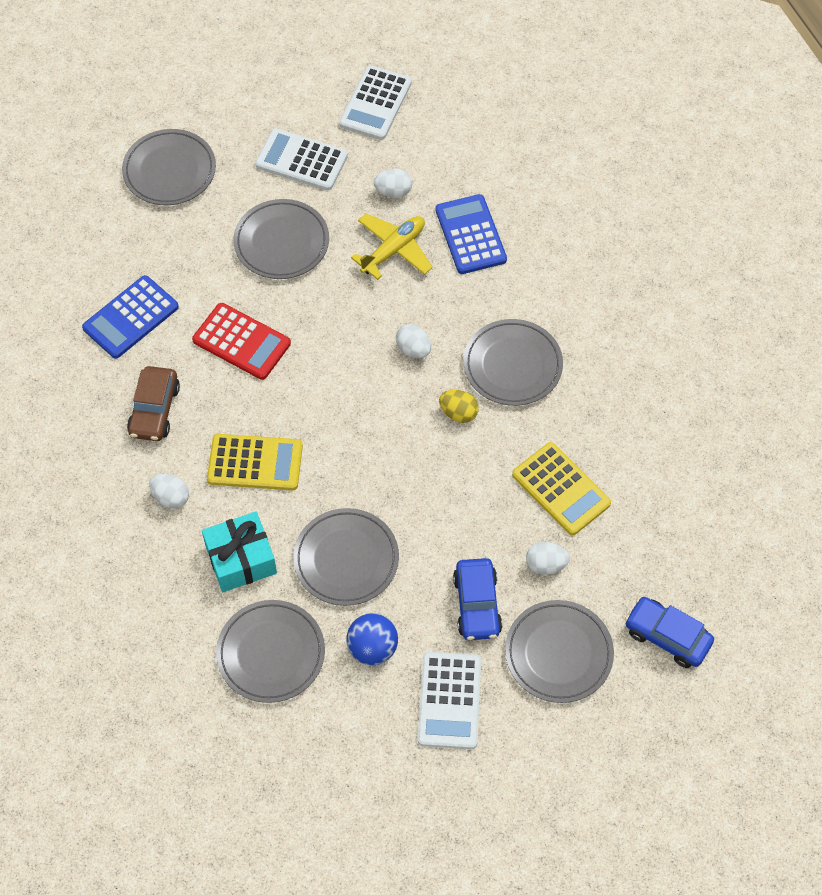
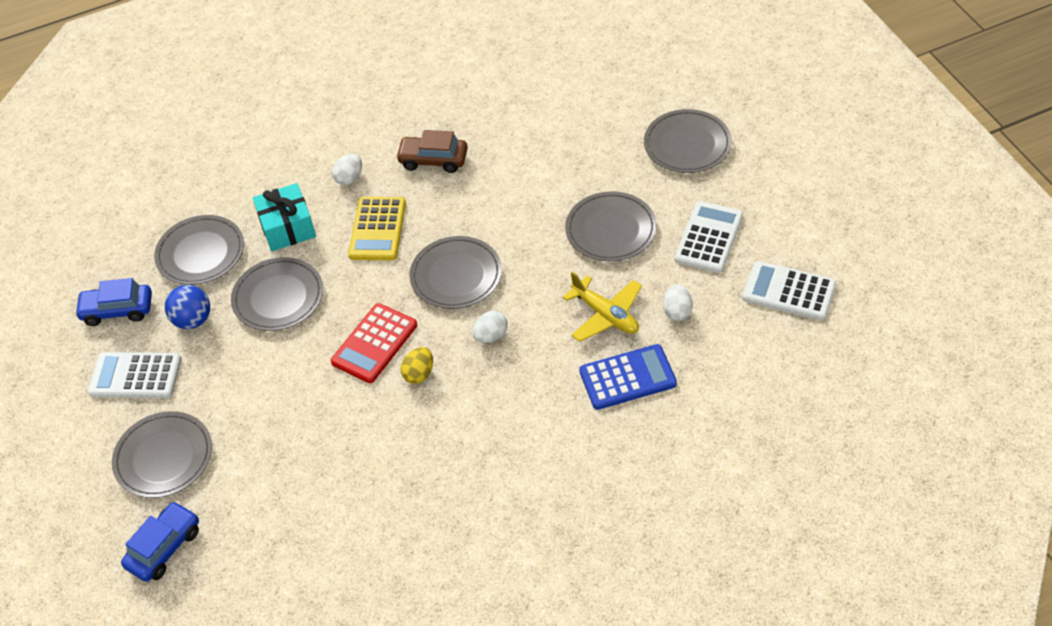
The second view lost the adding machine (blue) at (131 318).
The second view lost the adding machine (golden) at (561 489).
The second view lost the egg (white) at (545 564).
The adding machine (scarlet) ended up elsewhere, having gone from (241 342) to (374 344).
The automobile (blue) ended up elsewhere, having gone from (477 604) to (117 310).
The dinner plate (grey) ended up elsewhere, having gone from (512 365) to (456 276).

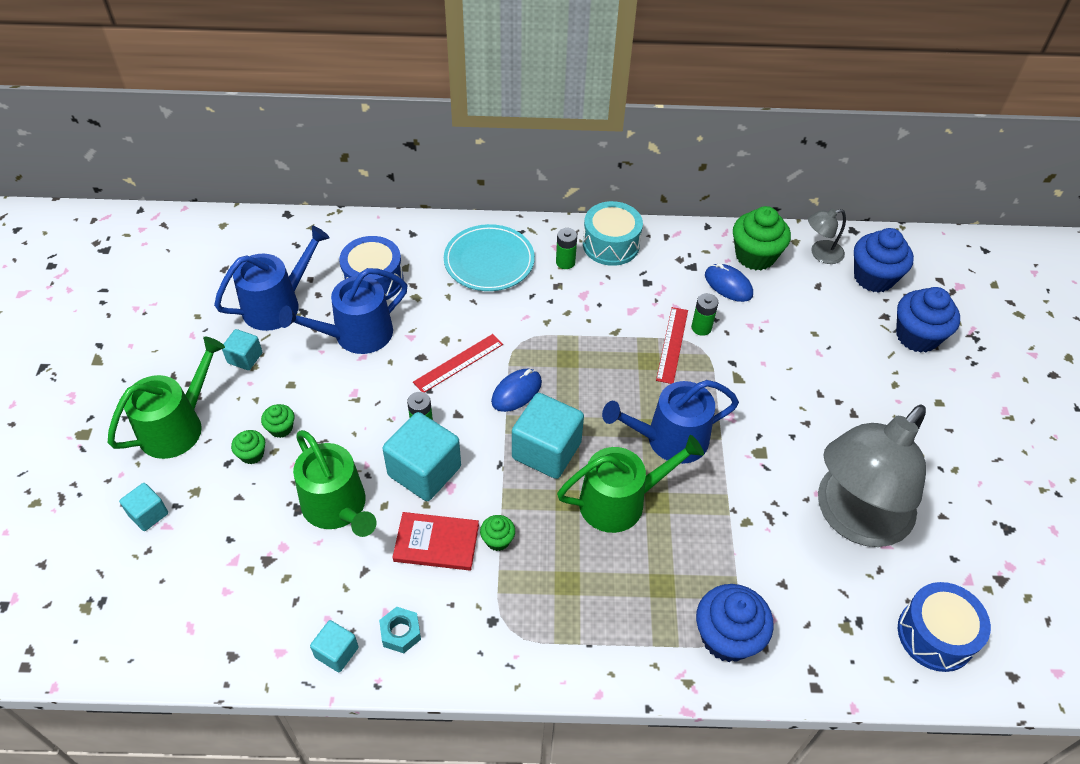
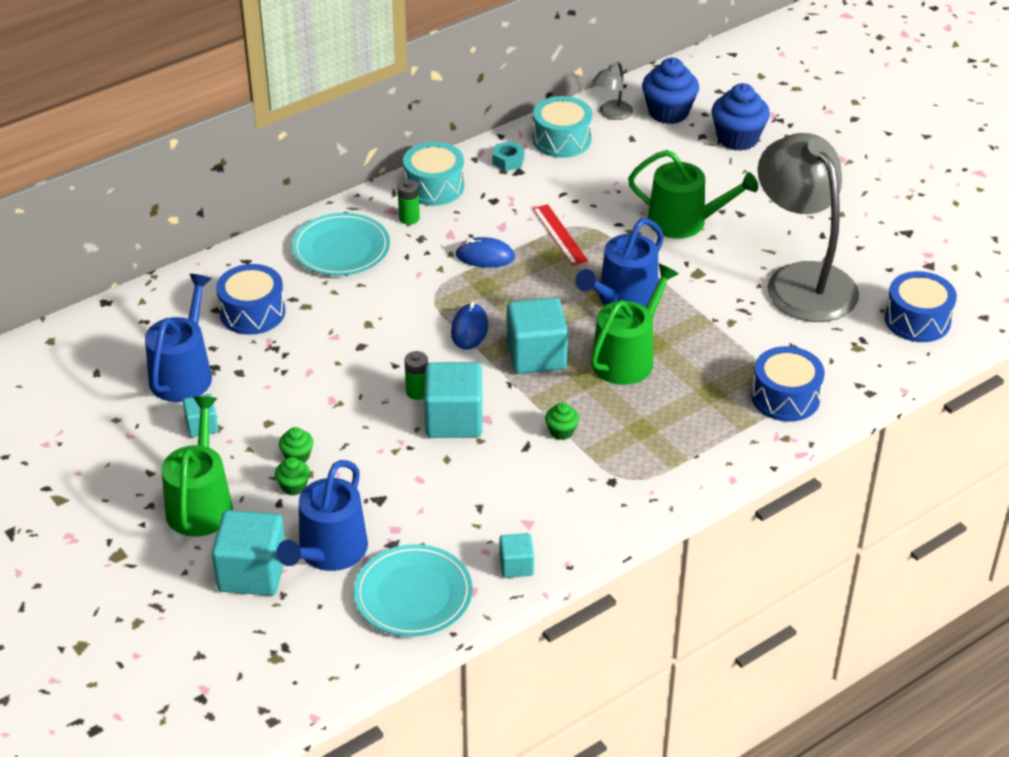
The second view lost the hardcover (scarlet) at (436 543).
The second view lost the ruler (scarlet) at (458 363).
The second view lost the power cell (green) at (701 328).
The second view gained the dinner plate (turquoise) at (413 595).
The watering can (blue) ended up elsewhere, having gone from (356 335) to (329 552).
The watering can (green) ended up elsewhere, having gone from (338 507) to (684 222).
The hex nut (turquoise) ended up elsewhere, having gone from (400 633) to (508 161).
The mouse (blue) ended up elsewhere, having gone from (728 285) to (485 256).
Where the cupcake (blue) stood at (727 637), the toy drum (blue) came to stand at (785 397).
Where the cupcake (green) stood at (755 256), the toy drum (turquoise) came to stand at (562 140).
The lamp (grey) at (853 518) ended up facing another way, 150 degrees clockwise from before.
The size of the cube (turquoise) at (148 514) changed by a factor of 1.90.

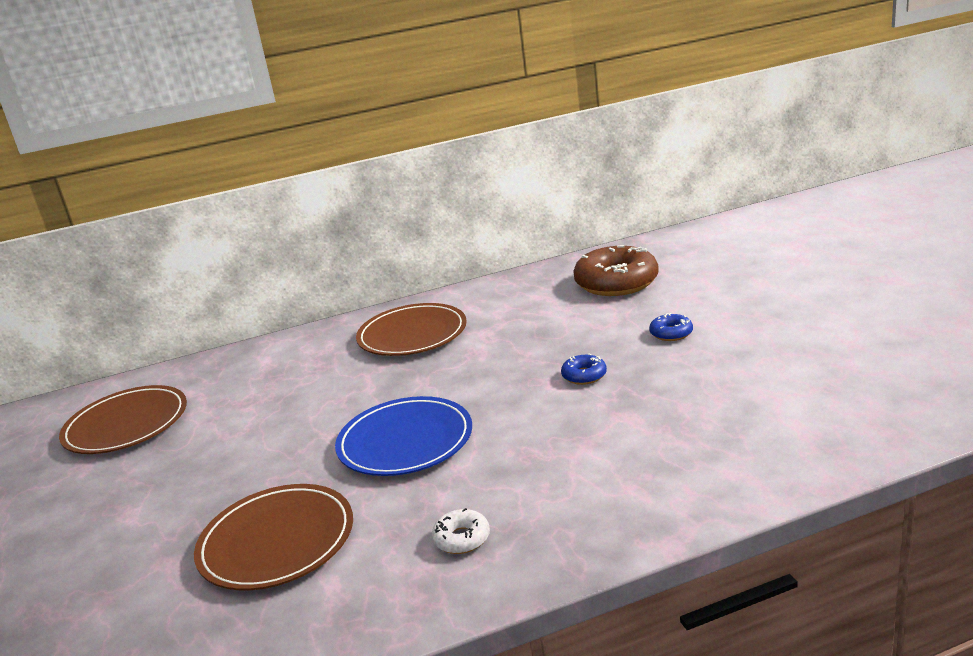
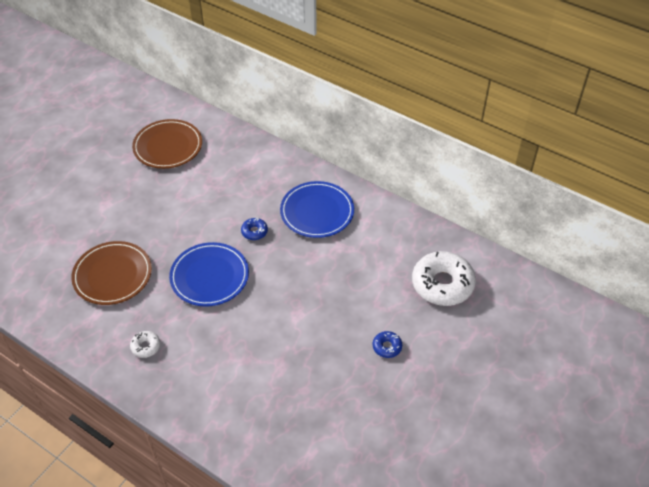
The doughnut (blue) ended up elsewhere, having gone from (584 376) to (254 232).
What was the dinner plate (russet) at (412 334) turned into the dinner plate (blue) at (317 212).
What was the doughnut (russet) at (616 283) turned into the doughnut (white) at (442 284).

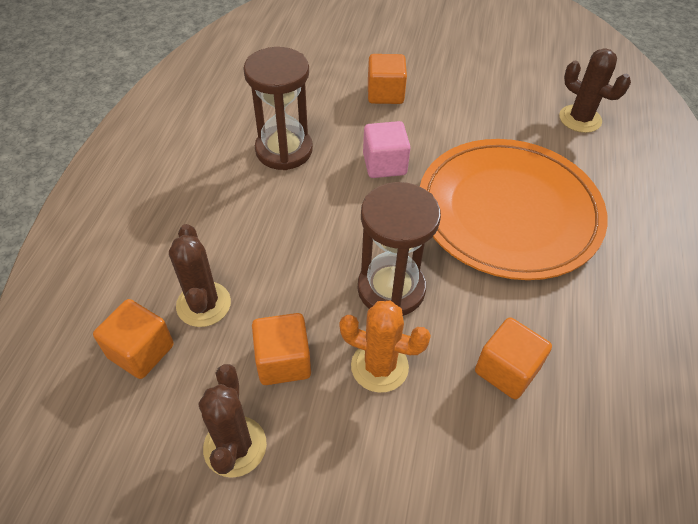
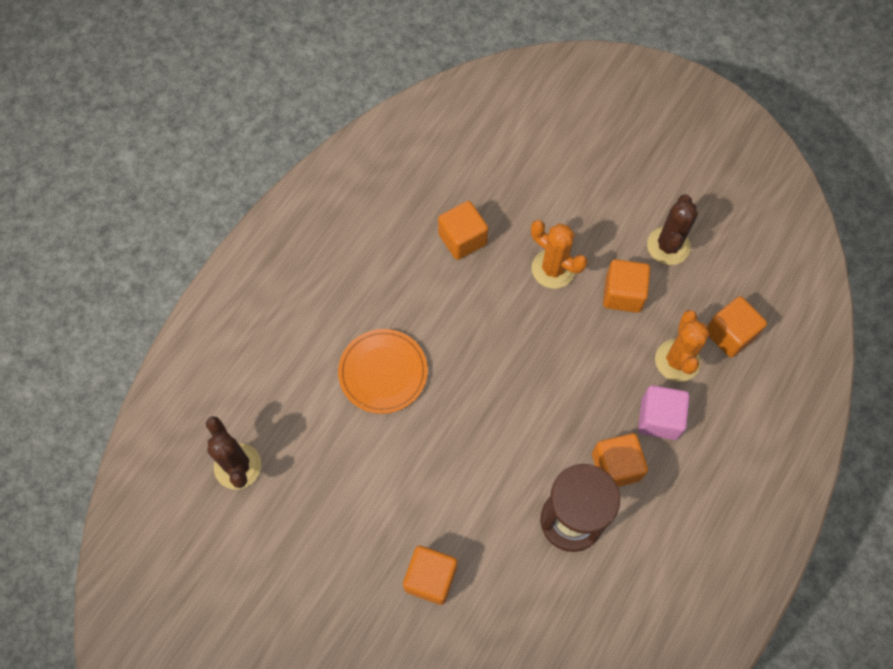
The second view lost the sand timer (russet) at (391 289).
The second view gained the cube (orange) at (616 466).
The cube (rosy) ended up elsewhere, having gone from (384 164) to (659 419).
What was the cactus (russet) at (203 304) turned into the cactus (orange) at (677 360).
The size of the dinner plate (orange) at (508 211) changed by a factor of 0.51.

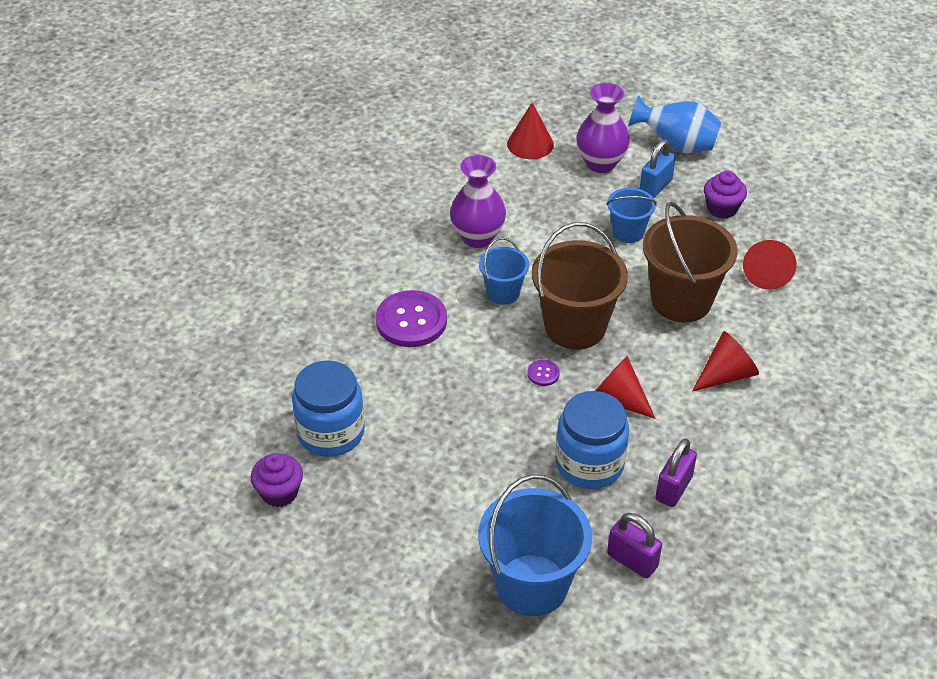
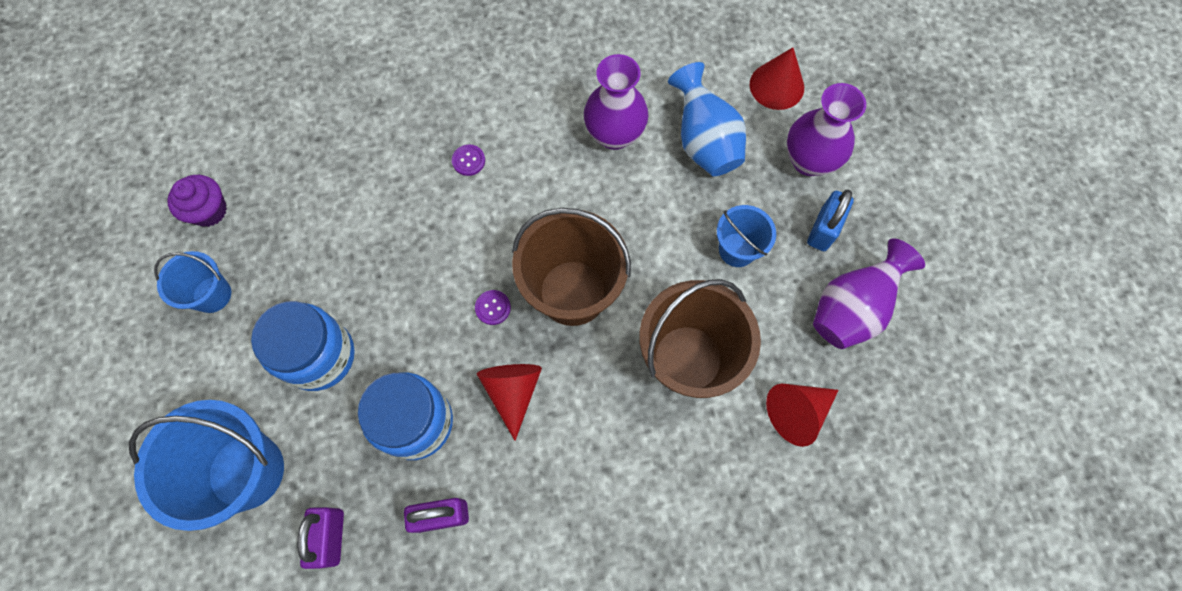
The second view lost the cone shape (scarlet) at (726 375).
The preserve jar (blue) ended up elsewhere, having gone from (331 432) to (319 356).
The sand bucket (blue) ended up elsewhere, having gone from (503 293) to (212 294).
The flower vase (blue) ended up elsewhere, having gone from (676 145) to (704 142).
Where the cupcake (royal purple) stood at (722 208), the flower vase (royal purple) came to stand at (851 309).
The small lock (blue) at (655 187) ended up facing another way, 60 degrees counterclockwise from before.
The size of the button (royal purple) at (411 321) changed by a factor of 0.44.

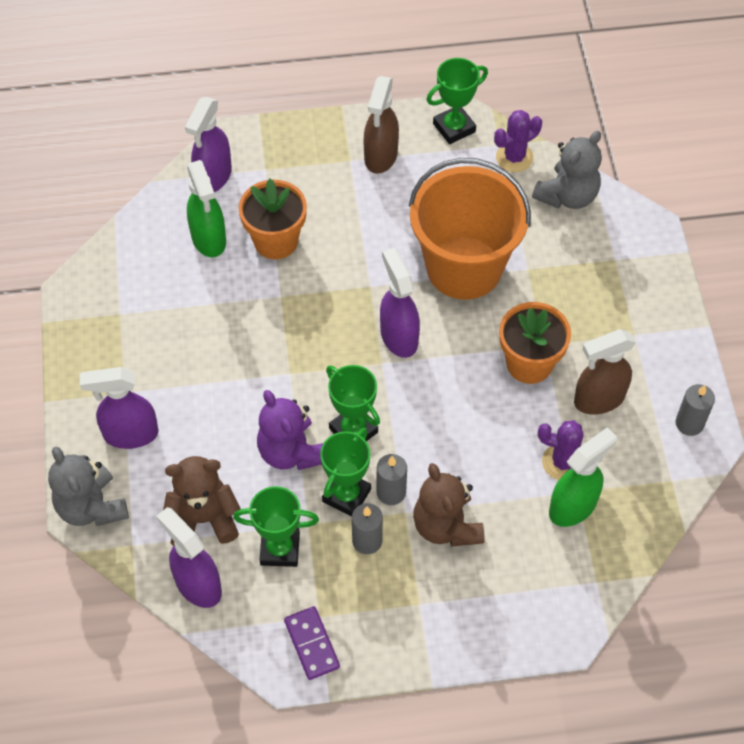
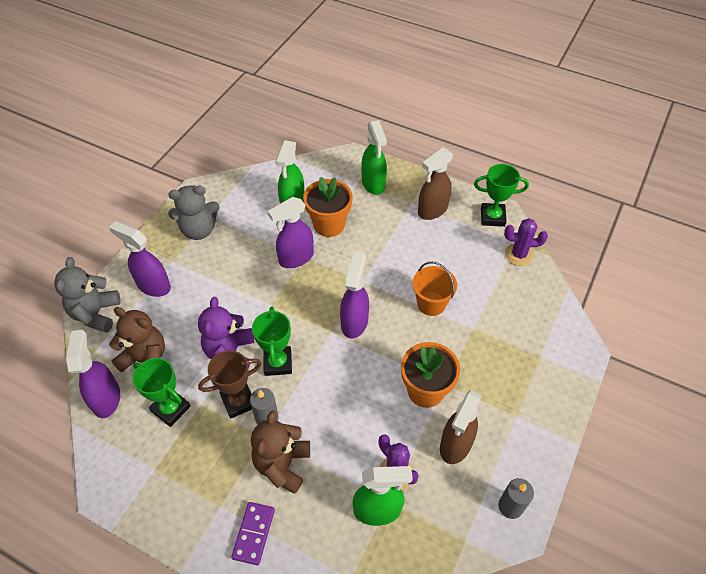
The second view lost the pillar candle (grey) at (367 541).
The second view gained the spray cleaner (green) at (373 184).
The spray cleaner (royal purple) ended up elsewhere, having gone from (213 177) to (295 258).
The domino (royal purple) ended up elsewhere, having gone from (311 644) to (253 533).
The teddy bear (grey) ended up elsewhere, having gone from (567 196) to (199 230).
What was the award cup (green) at (346 495) turned into the award cup (russet) at (238 401).
The spray cleaner (russet) at (598 399) ended up facing another way, 75 degrees counterclockwise from before.
The size of the sand bucket (orange) at (464 268) changed by a factor of 0.50.

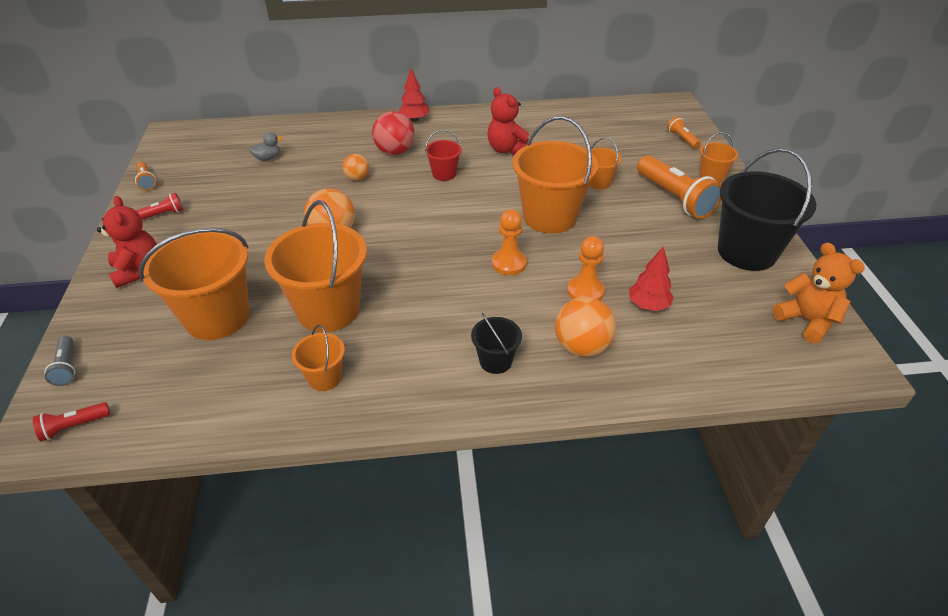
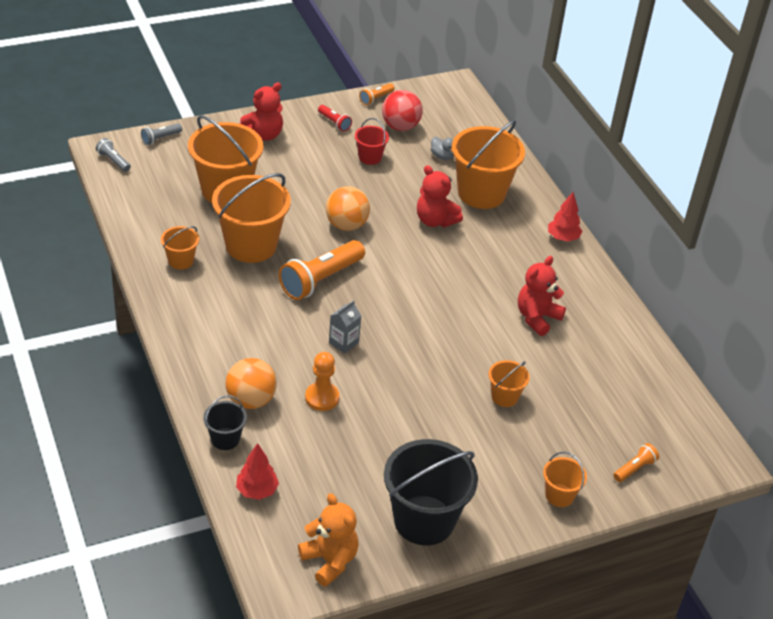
The sphere (scarlet) ended up elsewhere, having gone from (395 152) to (400 126).
The sand bucket (scarlet) ended up elsewhere, having gone from (444 174) to (370 157).
The sand bucket (ebony) ended up elsewhere, having gone from (495 361) to (225 439).
The sand bucket (orange) ended up elsewhere, having gone from (550 217) to (481 193).
The fir tree (scarlet) ended up elsewhere, having gone from (648 305) to (257 490).
The pocket torch (orange) ended up elsewhere, having gone from (675 198) to (320 280).
Where the sphere (orange) stood at (357 178), the teddy bear (scarlet) came to stand at (435 220).
Where the chess pawn (orange) stood at (509 263), the juice carton (grey) came to stand at (343 343).
What was the pocket torch (scarlet) at (74 426) turned into the pocket torch (grey) at (113 161).
The teddy bear (orange) at (806 321) ended up facing another way, 75 degrees counterclockwise from before.

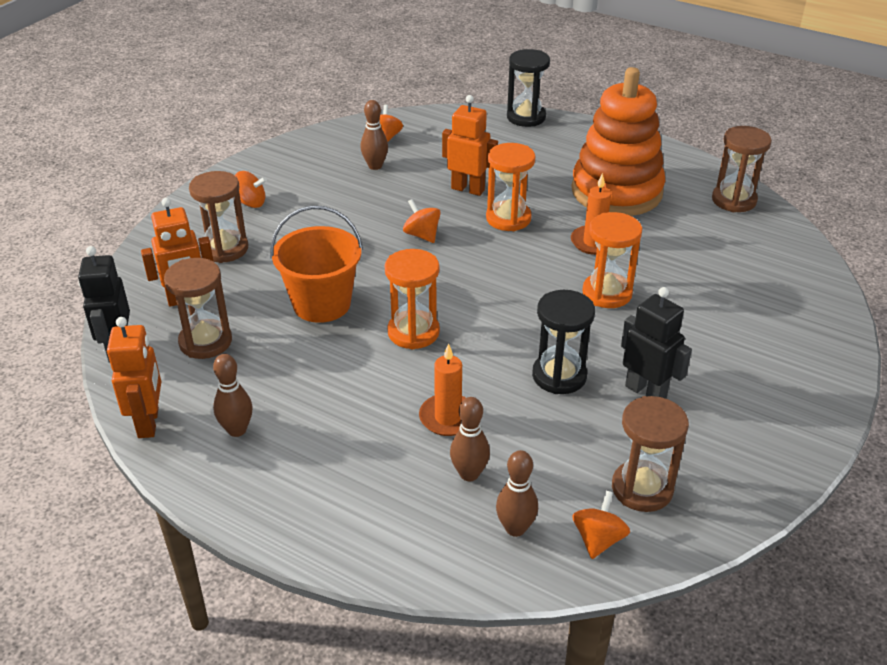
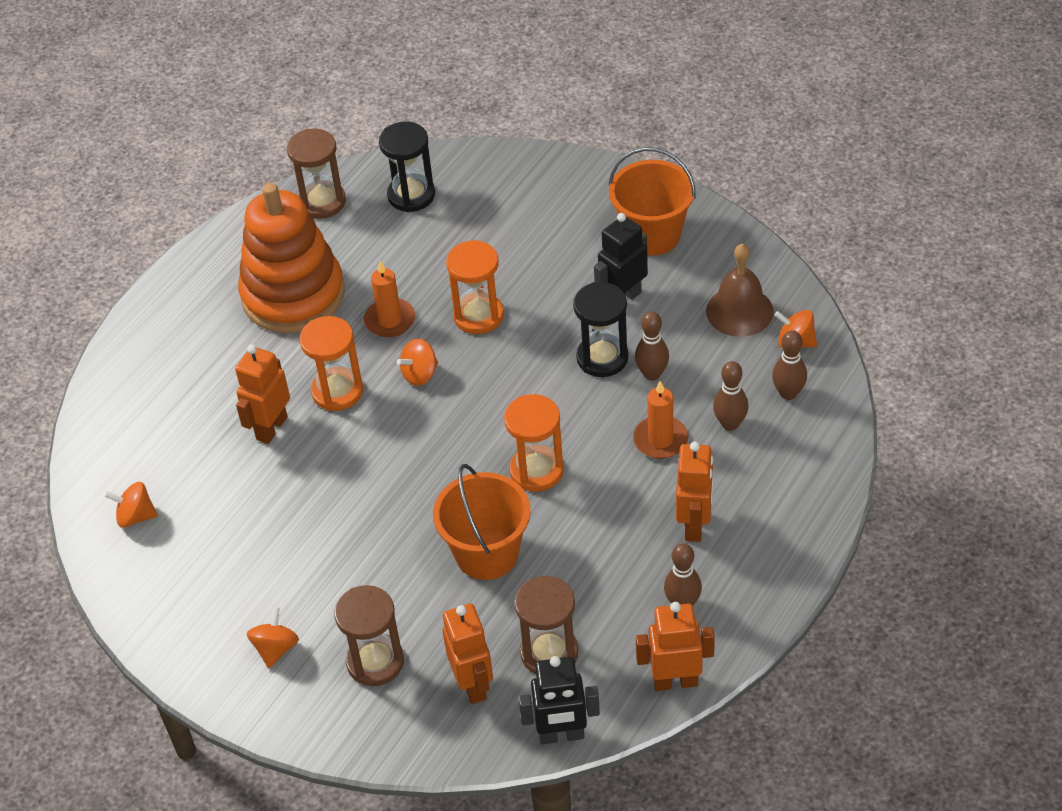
The second view gained the sand bucket (orange) at (652 235).
The second view gained the robot (orange) at (694 525).
The tenpin (russet) ended up elsewhere, having gone from (375 166) to (652 374).
The whirligig (orange) ended up elsewhere, having gone from (422 235) to (420 374).
The sand timer (ebony) ended up elsewhere, having gone from (526 117) to (411 195).
Where the sand timer (russet) stood at (642 488), the bell (russet) came to stand at (739 311).

